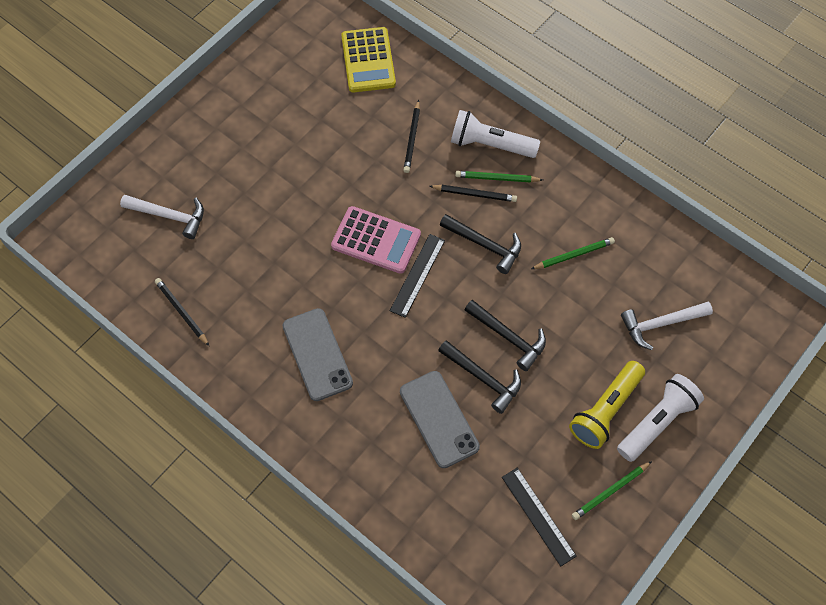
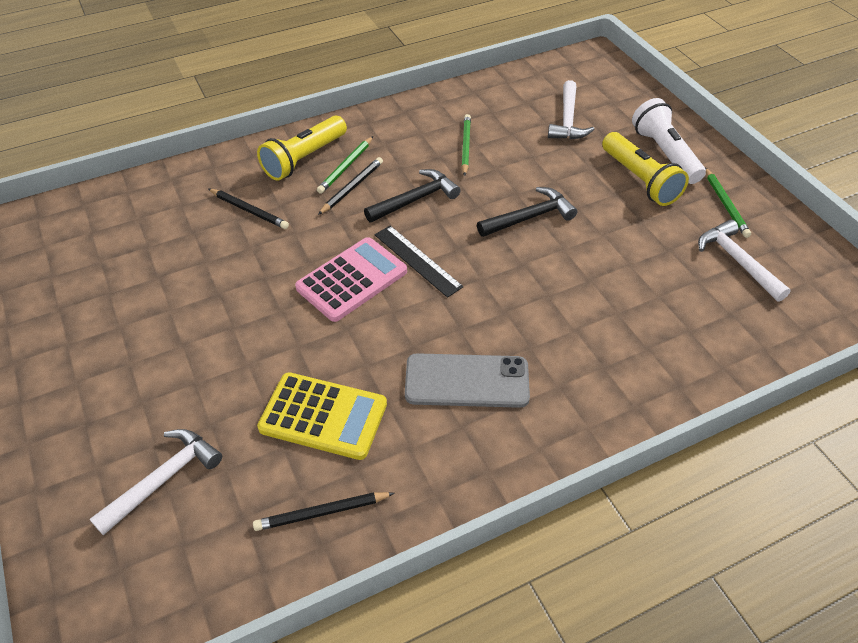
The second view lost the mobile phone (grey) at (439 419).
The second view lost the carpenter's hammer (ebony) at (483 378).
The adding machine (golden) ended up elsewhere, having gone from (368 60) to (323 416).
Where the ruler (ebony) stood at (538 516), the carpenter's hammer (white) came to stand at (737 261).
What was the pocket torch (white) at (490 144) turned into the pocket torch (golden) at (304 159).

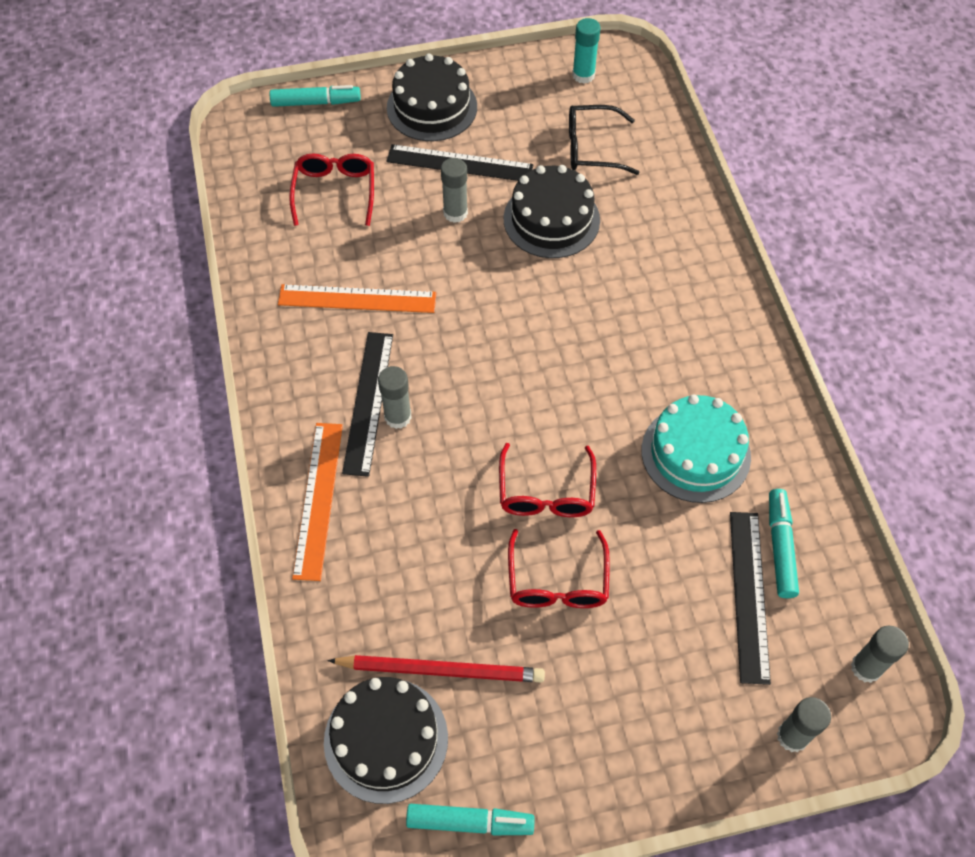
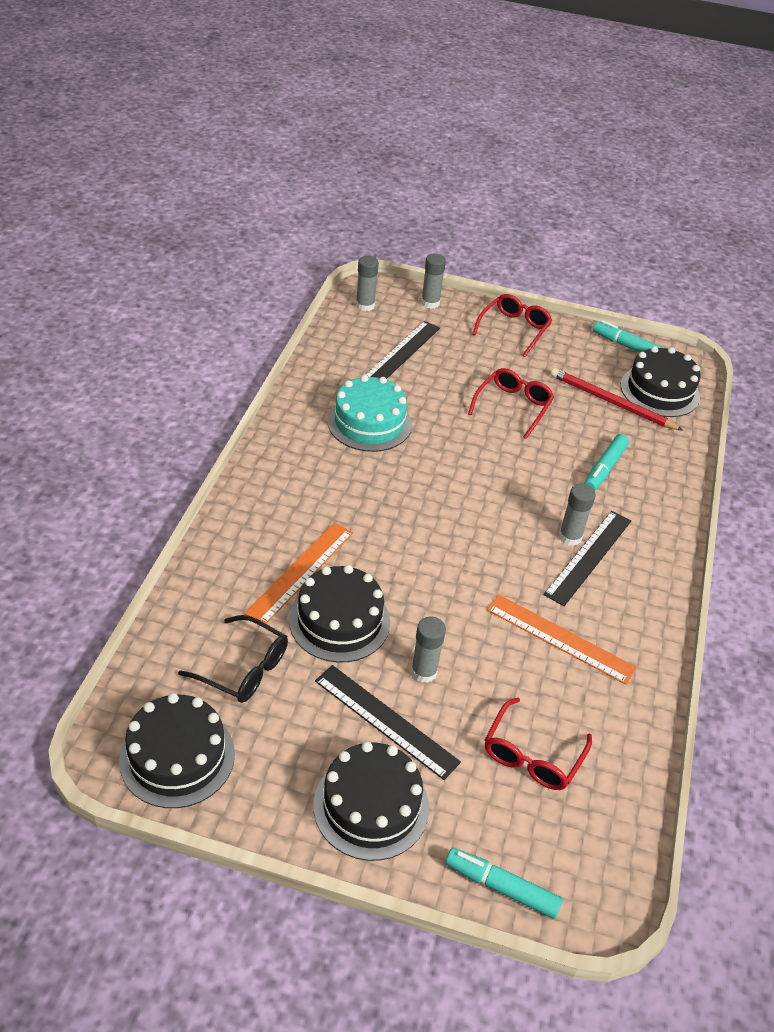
The ruler (orange) ended up elsewhere, having gone from (318 499) to (300 572).
The spectacles (scarlet) ended up elsewhere, having gone from (546 492) to (514 329).
The felt pen (turquoise) ended up elsewhere, having gone from (780 547) to (604 468).
Where the glue (turquoise) stood at (583 75), the layer cake (ebony) came to stand at (177 756).

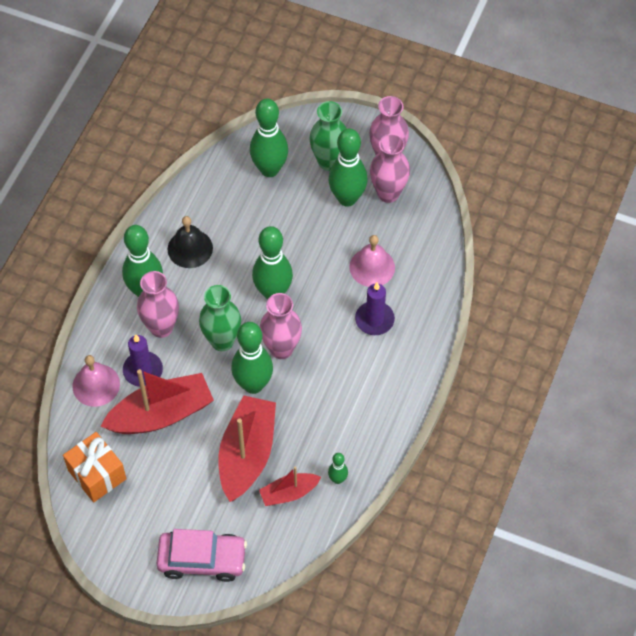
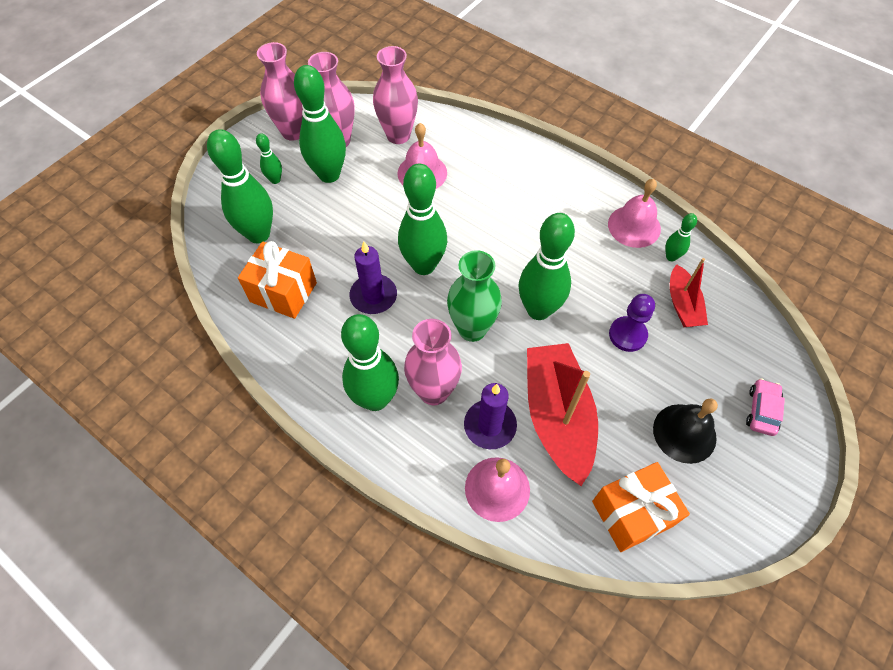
The second view gained the wrapped gift (orange) at (283 292).
The second view gained the bell (rosy) at (634 226).
The bell (ebony) ended up elsewhere, having gone from (190 248) to (684 433).
The flower vase (rosy) ended up elsewhere, having gone from (281 349) to (398 135).
The pillar candle (royal purple) ended up elsewhere, having gone from (374 320) to (373 296).
Where the toy boat (scarlet) stood at (247 454), the chess pawn (royal purple) came to stand at (627 335).
Where the flower vase (green) stood at (329 162), the tenpin (green) came to stand at (275 180).
The size of the automobile (rosy) at (202 559) changed by a factor of 0.53.

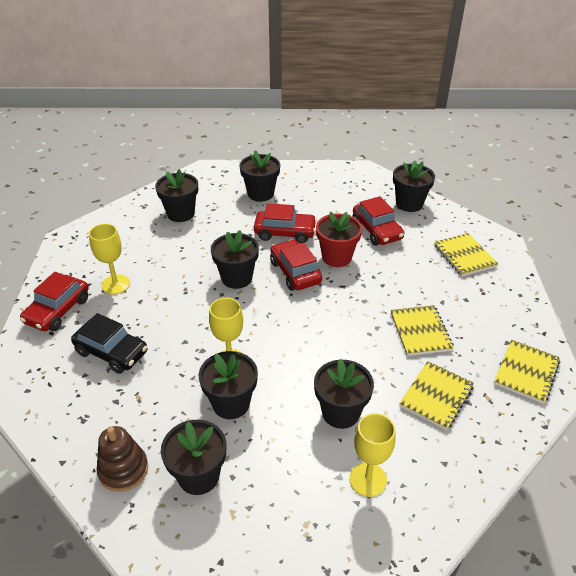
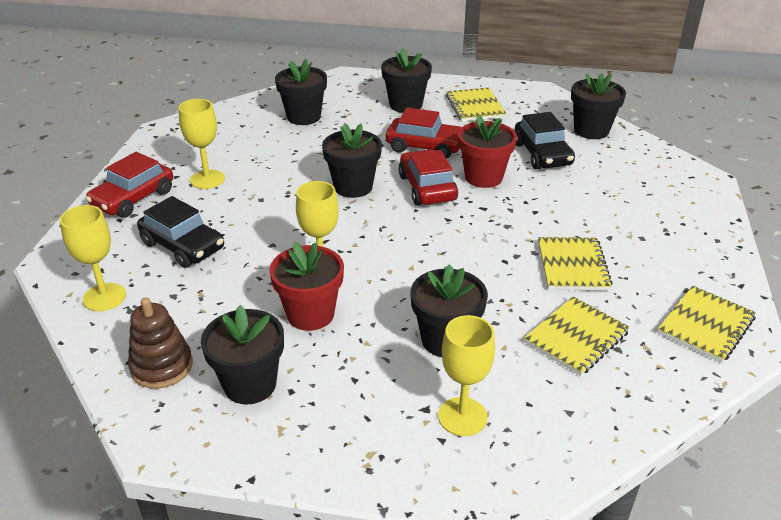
The second view gained the chalice (golden) at (104 297).
The exercise book (golden) ended up elsewhere, having gone from (464 256) to (475 106).
What was the plant pot (ebony) at (231 403) turned into the plant pot (scarlet) at (310 314).
What was the automobile (scarlet) at (376 230) turned into the automobile (ebony) at (542 154).

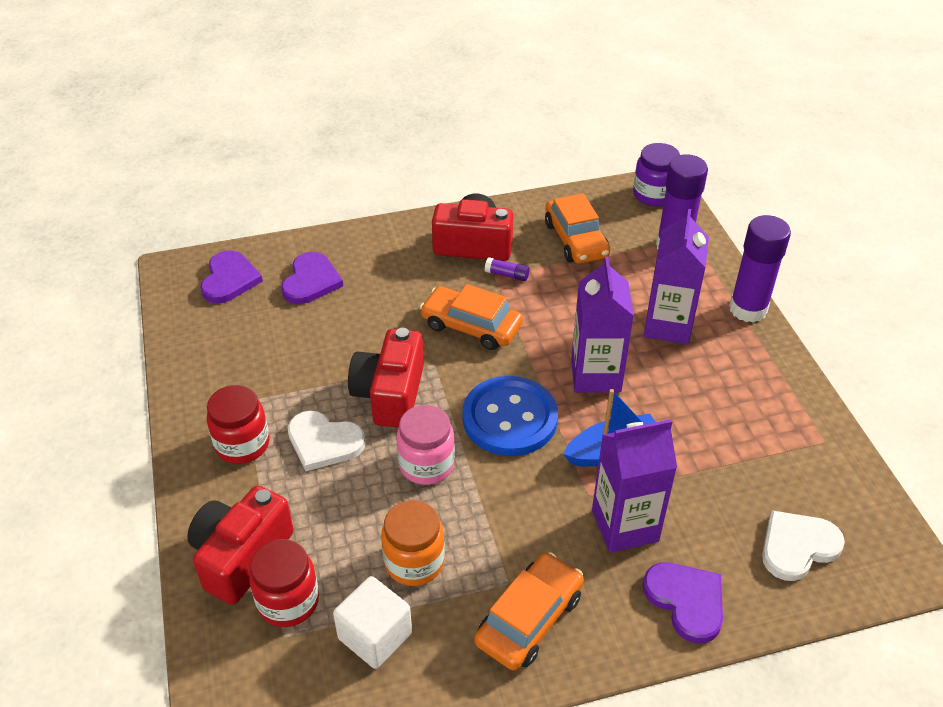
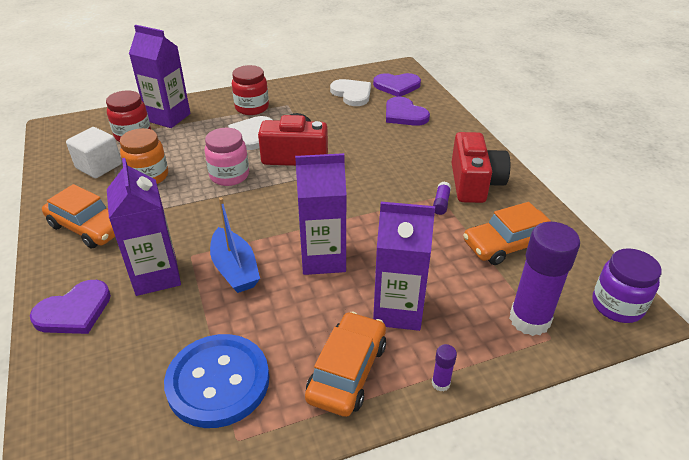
The automobile (orange) ended up elsewhere, having gone from (471 326) to (347 371).
The button (blue) ended up elsewhere, having gone from (509 418) to (218 382).
The heart (white) ended up elsewhere, having gone from (797 546) to (352 94).
Where the compact camera (scarlet) stood at (241 556), the juice carton (royal purple) came to stand at (168 117).
The heart (royal purple) at (311 281) ended up facing another way, 45 degrees clockwise from before.
The size of the glue (royal purple) at (748 309) changed by a factor of 0.41.

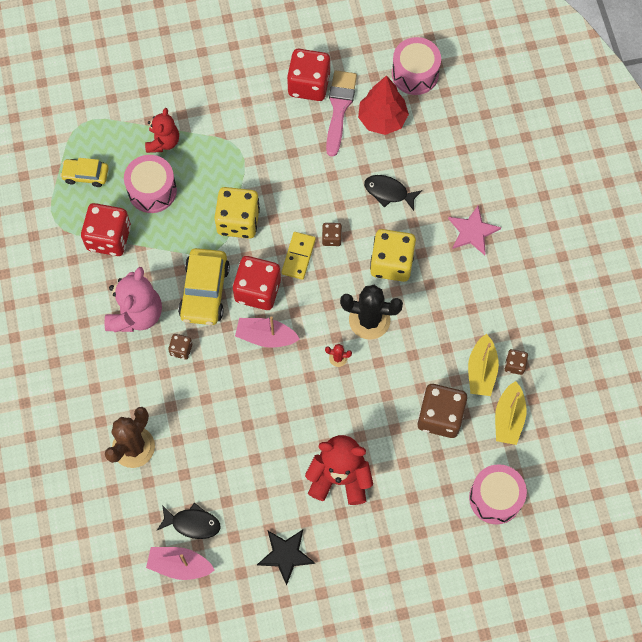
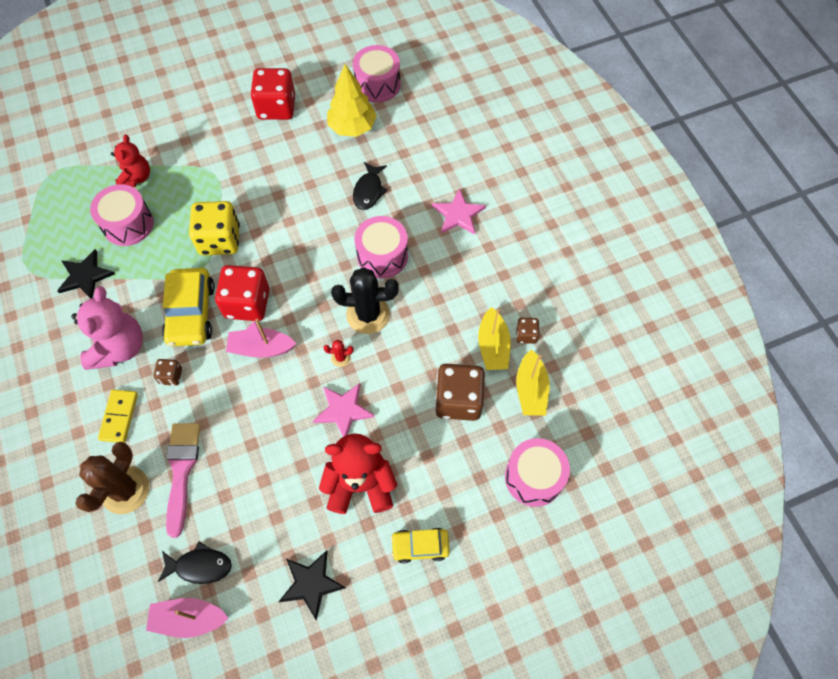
The second view lost the die (russet) at (331 238).
The second view gained the star (rosy) at (343 410).
The automobile (golden) ended up elsewhere, having gone from (86 175) to (420 546).
The domino (golden) ended up elsewhere, having gone from (298 256) to (119 417).
The paintbrush (rosy) ended up elsewhere, having gone from (339 108) to (181 471).
Where the die (scarlet) stood at (109 238), the star (ebony) came to stand at (85 276).
Where the die (golden) stood at (391 263), the toy drum (rosy) came to stand at (382 256).
What was the fir tree (scarlet) at (382 119) turned into the fir tree (golden) at (352 127).
The toy fish (ebony) at (388 192) ended up facing another way, 90 degrees counterclockwise from before.

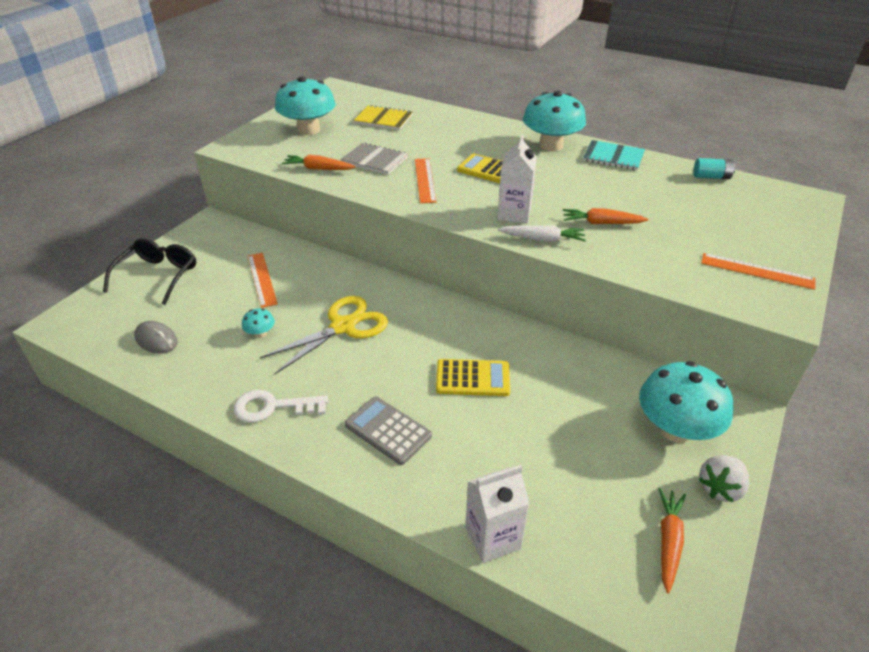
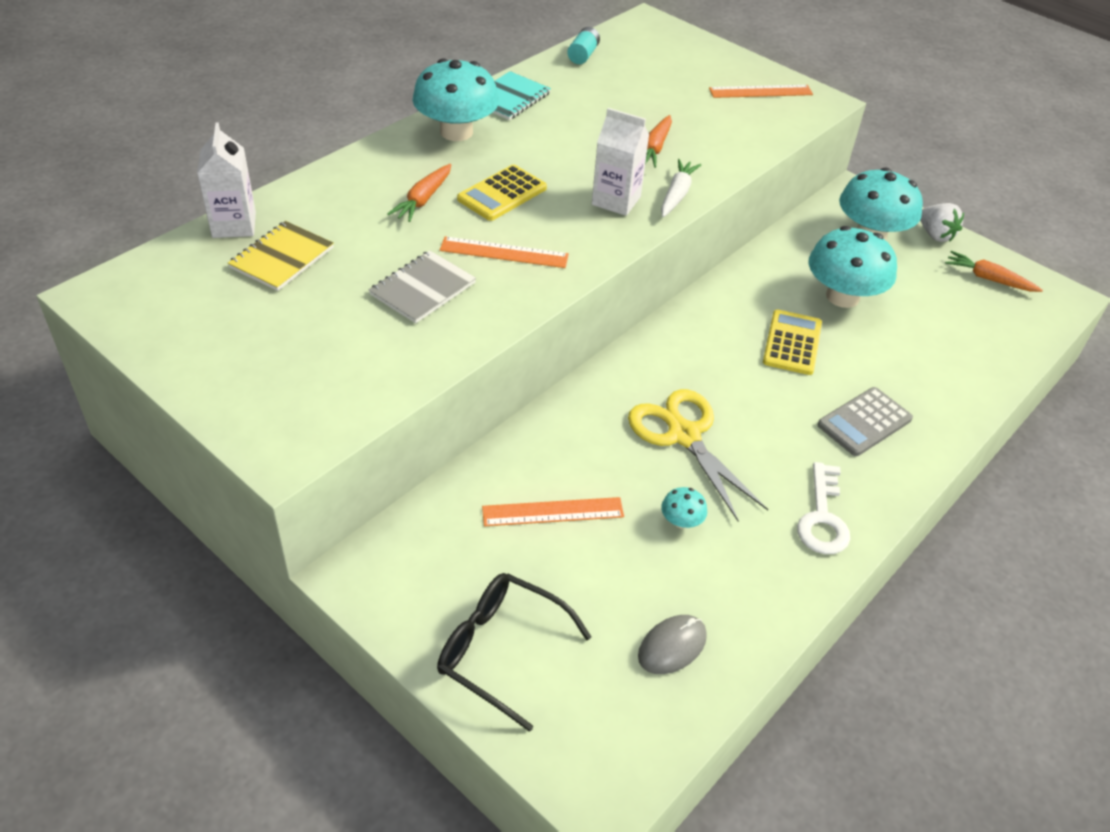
The toadstool (turquoise) ended up elsewhere, having gone from (308 130) to (842 296).
The carrot (orange) ended up elsewhere, having gone from (318 169) to (423 199).
The juice carton (white) ended up elsewhere, having gone from (492 538) to (234 225).
The ruler (orange) at (757 271) ended up facing another way, 45 degrees clockwise from before.

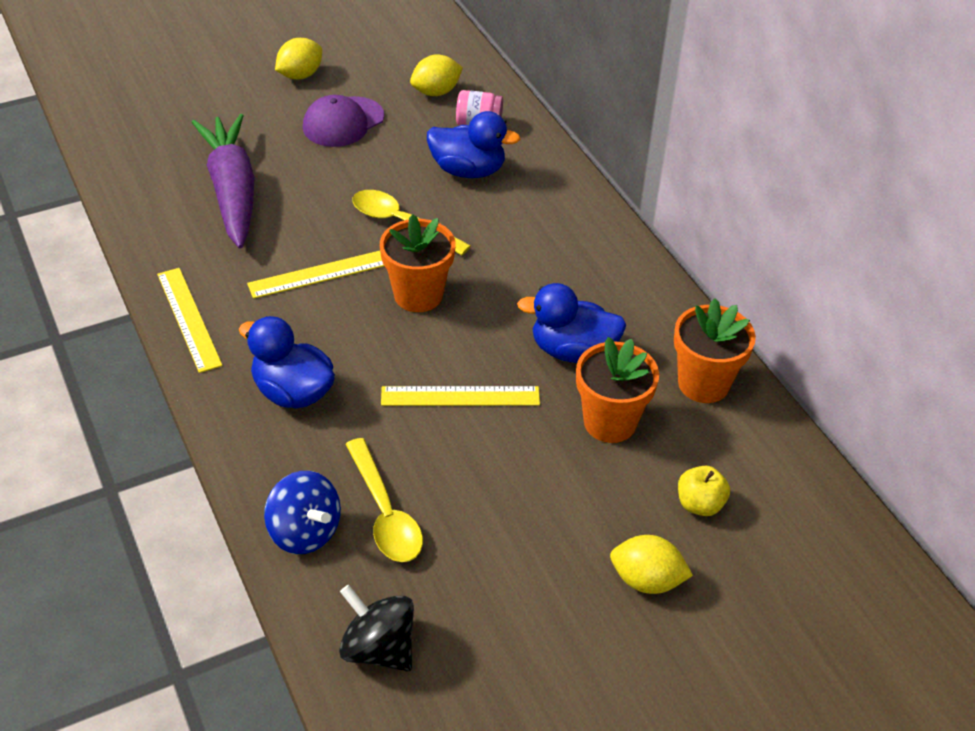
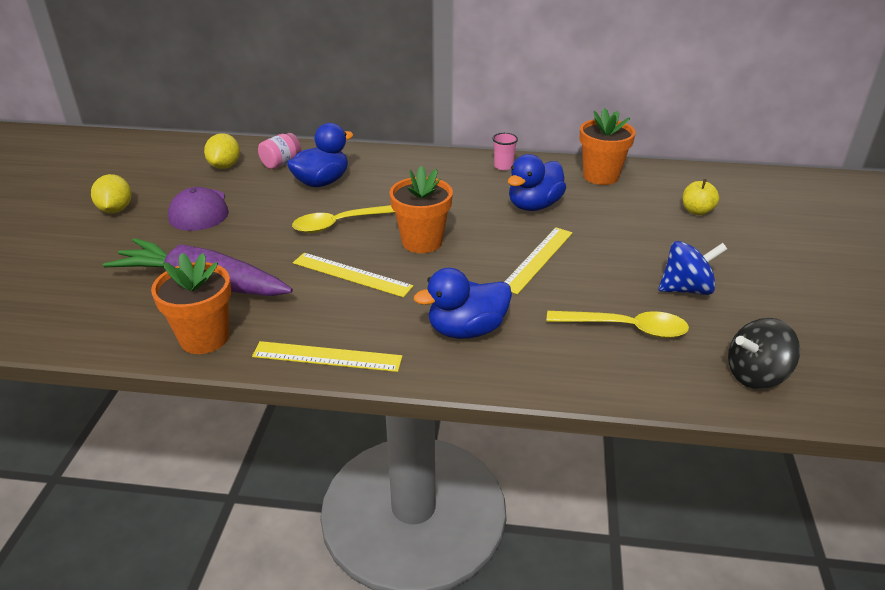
The second view lost the toy lemon (golden) at (646 580).
The second view gained the cup (rosy) at (503 166).
The whirligig (blue) ended up elsewhere, having gone from (305 532) to (686 289).
The plant pot (orange) ended up elsewhere, having gone from (610 422) to (204 338).
The ruler (golden) at (321 274) ended up facing another way, 75 degrees counterclockwise from before.

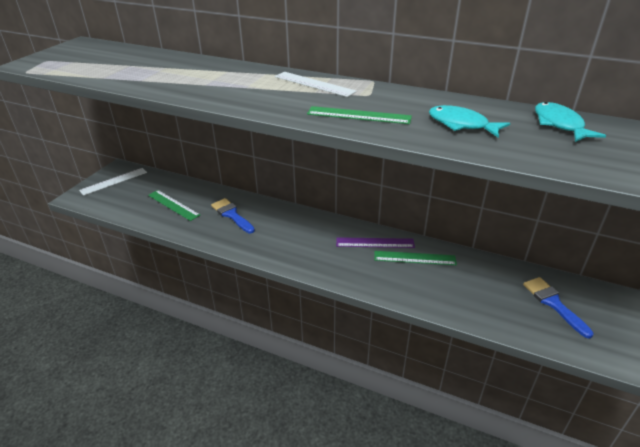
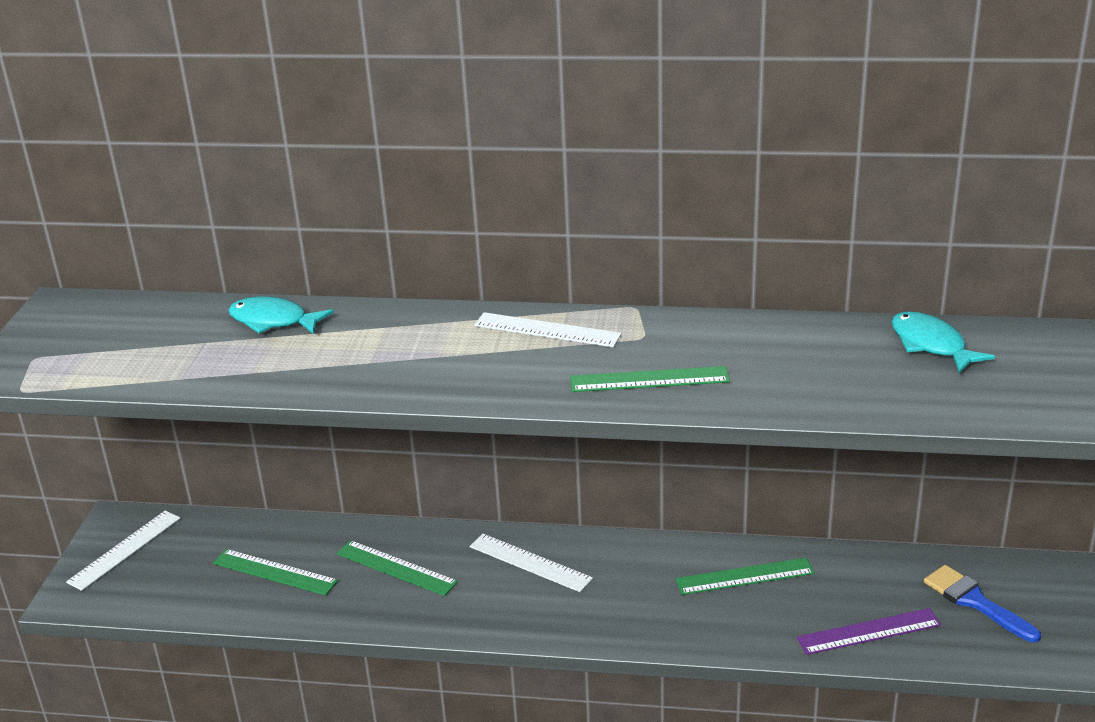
The second view gained the ruler (white) at (530 562).
The ruler (royal purple) ended up elsewhere, having gone from (375 243) to (869 631).
The toy fish (turquoise) ended up elsewhere, having gone from (461 125) to (273 321).
Where the paintbrush (blue) stood at (232 215), the ruler (green) came to stand at (396 568).

